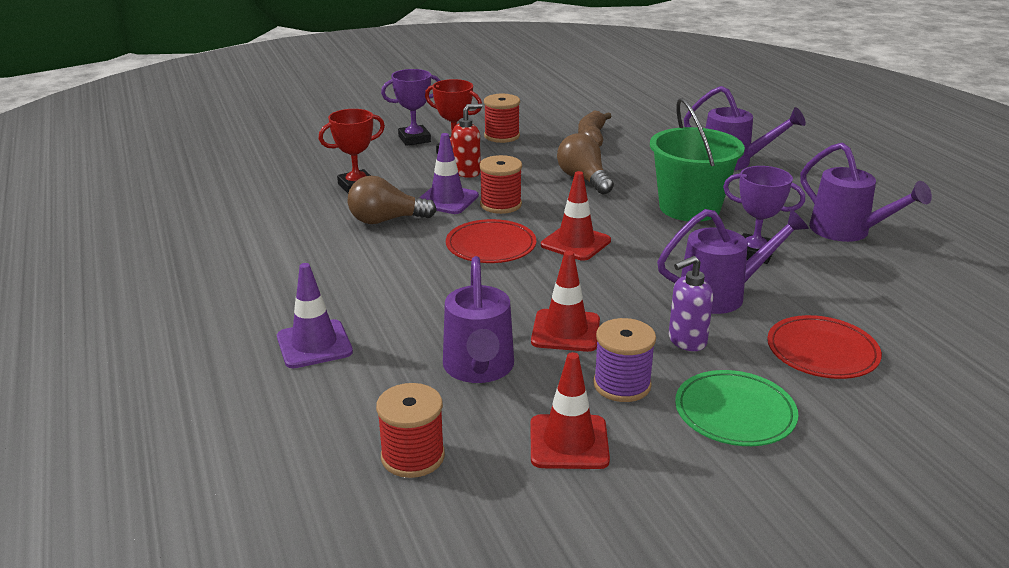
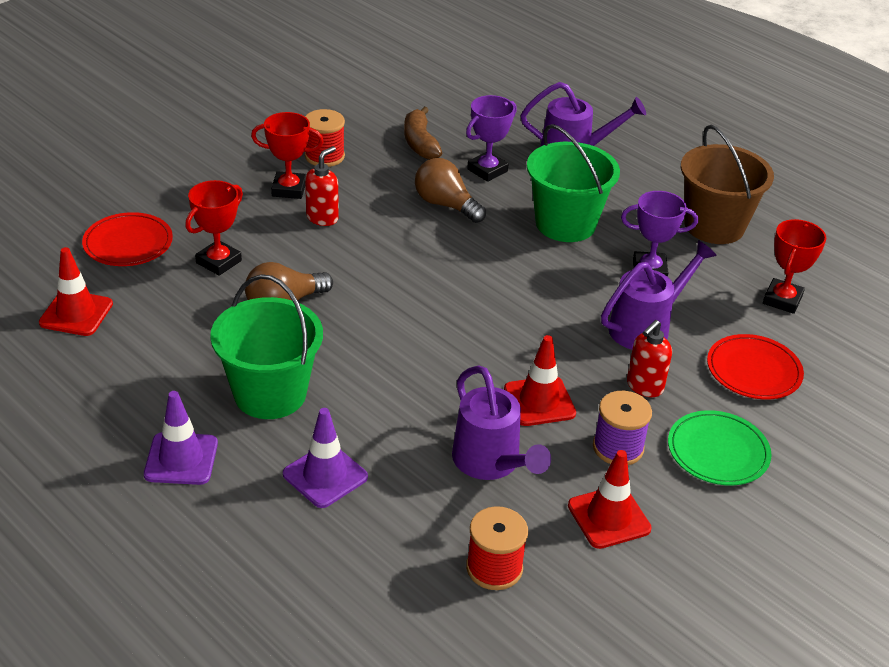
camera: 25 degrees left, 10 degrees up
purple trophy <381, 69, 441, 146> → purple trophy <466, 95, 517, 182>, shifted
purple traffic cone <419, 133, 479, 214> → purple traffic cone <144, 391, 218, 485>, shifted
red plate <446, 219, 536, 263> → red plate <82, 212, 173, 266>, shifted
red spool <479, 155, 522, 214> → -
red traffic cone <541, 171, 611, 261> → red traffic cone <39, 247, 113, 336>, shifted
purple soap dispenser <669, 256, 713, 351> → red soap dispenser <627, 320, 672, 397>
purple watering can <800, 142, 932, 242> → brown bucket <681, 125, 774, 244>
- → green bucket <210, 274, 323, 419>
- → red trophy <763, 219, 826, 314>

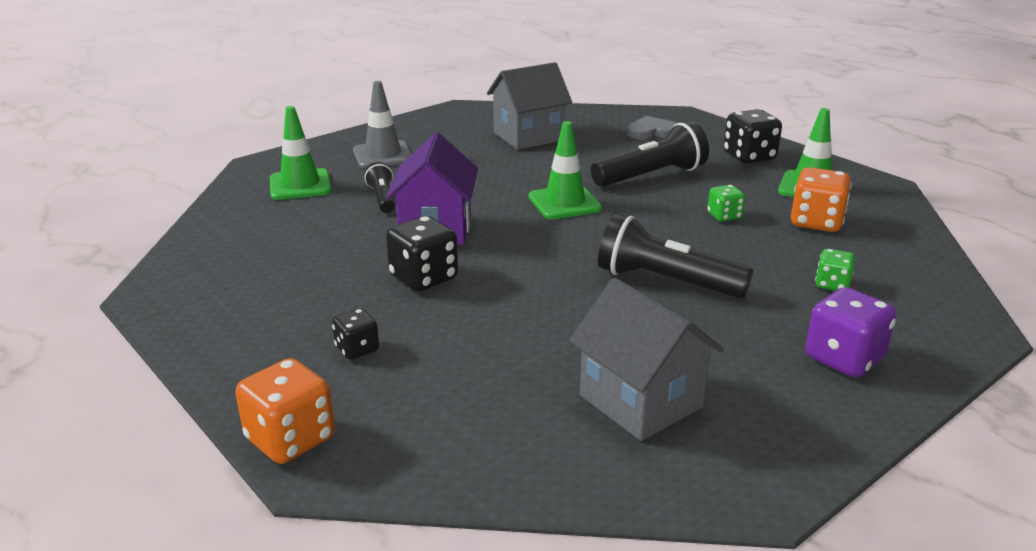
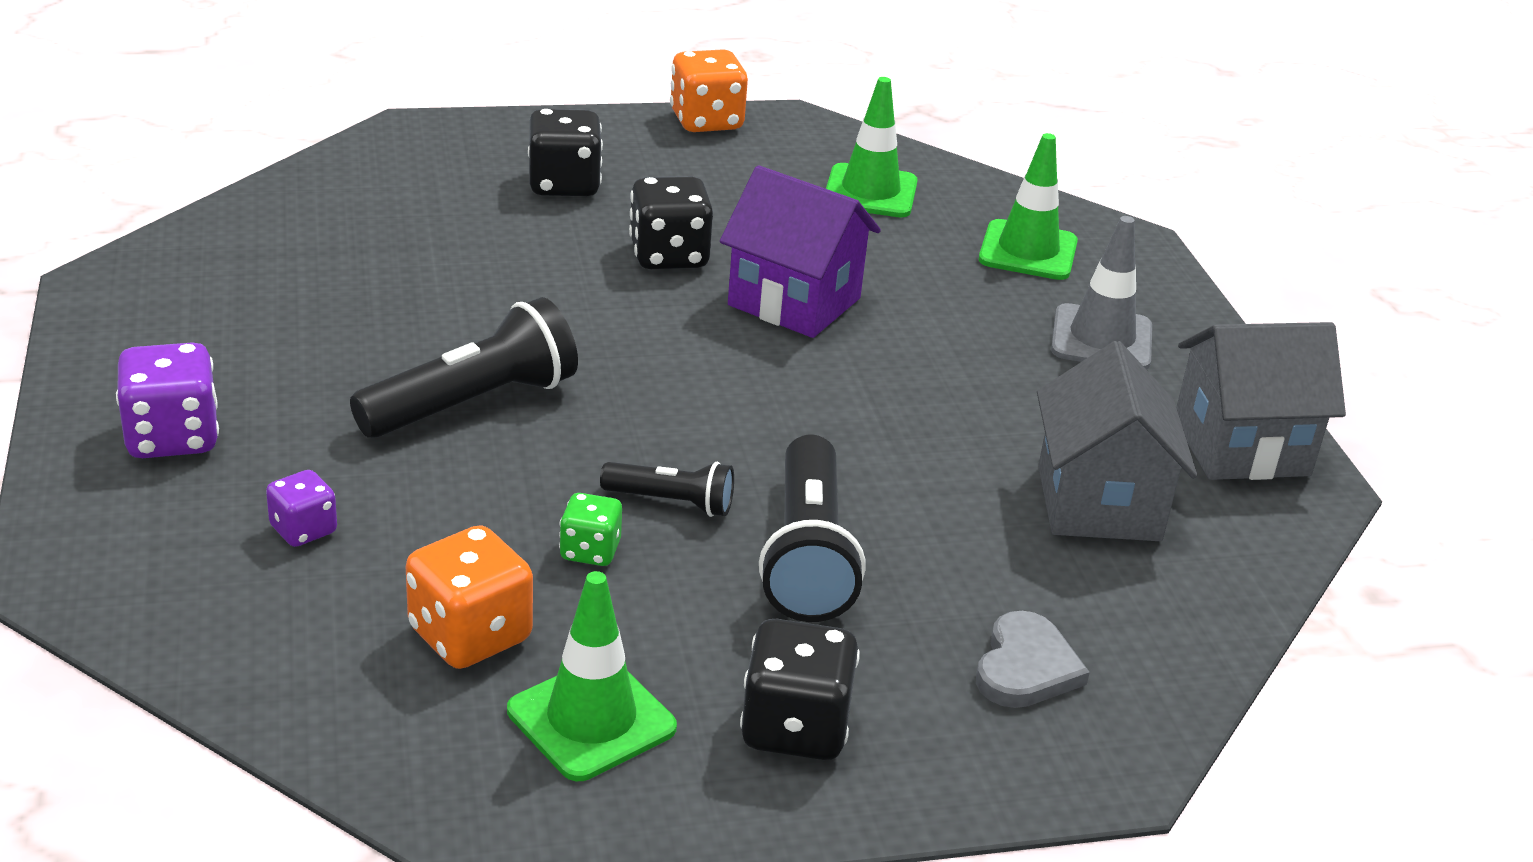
camera: 115 degrees right, 5 degrees up
orange dice <235, 358, 335, 464> → orange dice <670, 49, 748, 132>, shifted
black dice <332, 309, 379, 359> → black dice <528, 108, 603, 196>, x1.72
black flashlight <364, 162, 395, 213> → black flashlight <600, 462, 734, 517>, shifted
green traffic cone <529, 121, 602, 219> → green traffic cone <826, 77, 918, 217>, shifted
grey house <569, 278, 724, 441> → grey house <1176, 322, 1346, 480>, shifted
green dice <815, 249, 856, 291> → purple dice <266, 470, 337, 547>

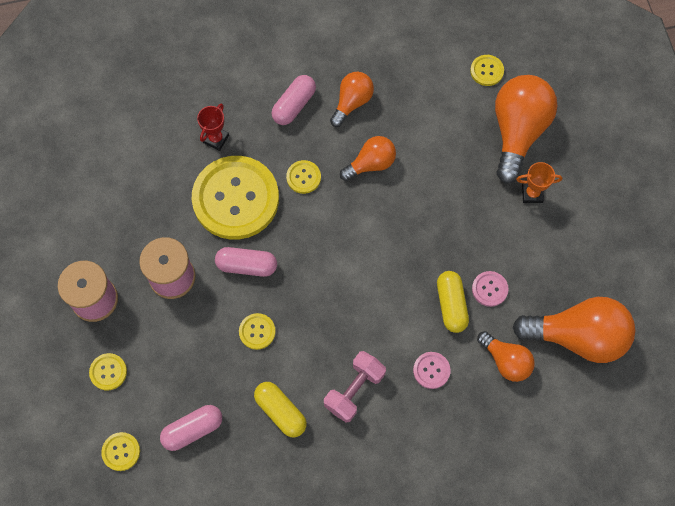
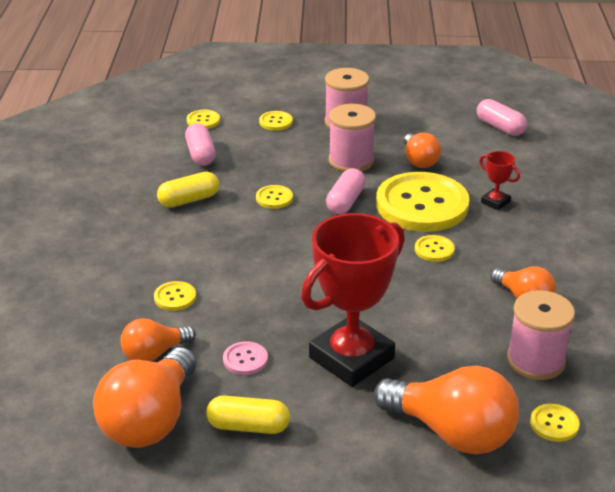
camera: 105 degrees right, 35 degrees down
pink capsule <271, 75, 316, 125> → pink capsule <477, 99, 527, 136>, shifted
pink dumbbell <324, 351, 386, 423> → -
orange light bulb <340, 136, 396, 181> → orange light bulb <404, 133, 441, 168>, shifted
pink button <413, 352, 450, 389> → yellow button <154, 281, 196, 311>
yellow capsule <437, 271, 469, 333> → yellow capsule <206, 396, 290, 434>, shifted
orange trophy <516, 162, 562, 203> → -
- → red trophy <301, 213, 405, 387>
- → pink spool <507, 290, 575, 380>

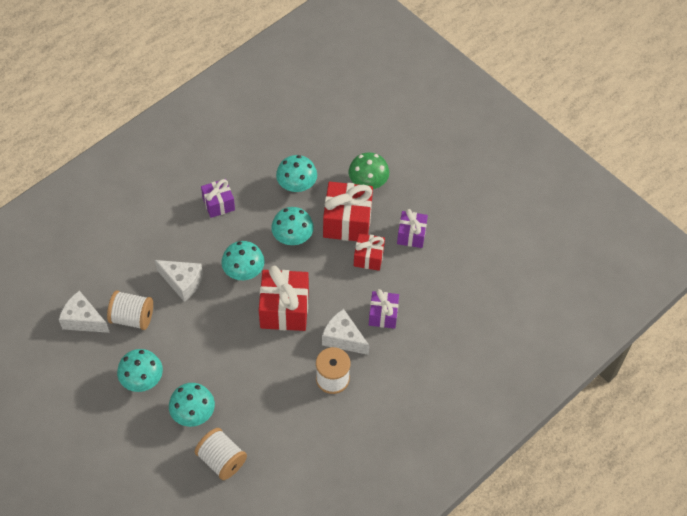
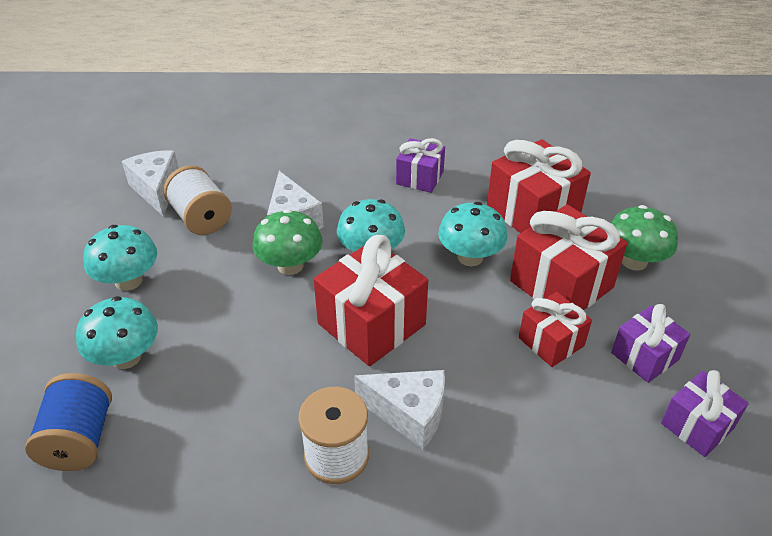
camera: 45 degrees right, 15 degrees down
white spool <195, 428, 247, 480> → blue spool <25, 373, 112, 471>
turquoise mushroom <276, 155, 317, 192> → red gift <487, 139, 591, 233>
white cheese <322, 309, 369, 355> → white cheese <354, 370, 445, 450>, 120 degrees clockwise
purple gift <369, 289, 399, 329> → purple gift <661, 370, 749, 457>, shifted
- → green mushroom <253, 209, 322, 275>

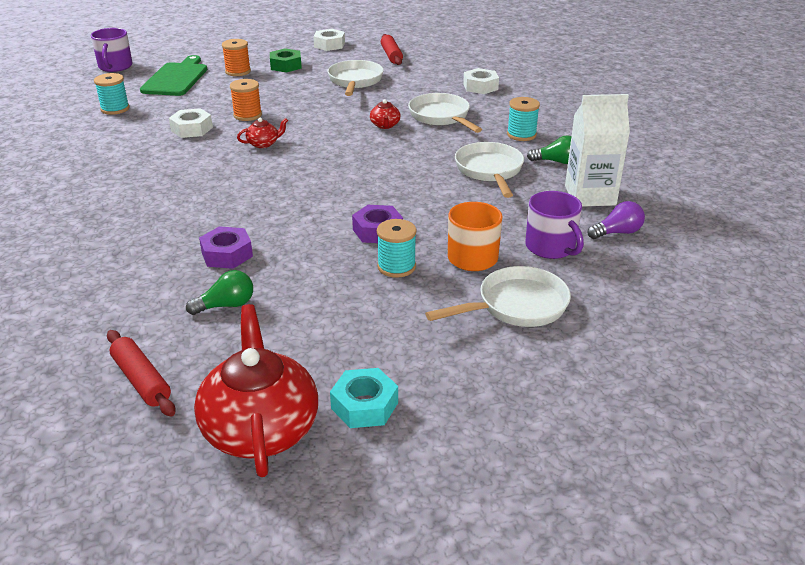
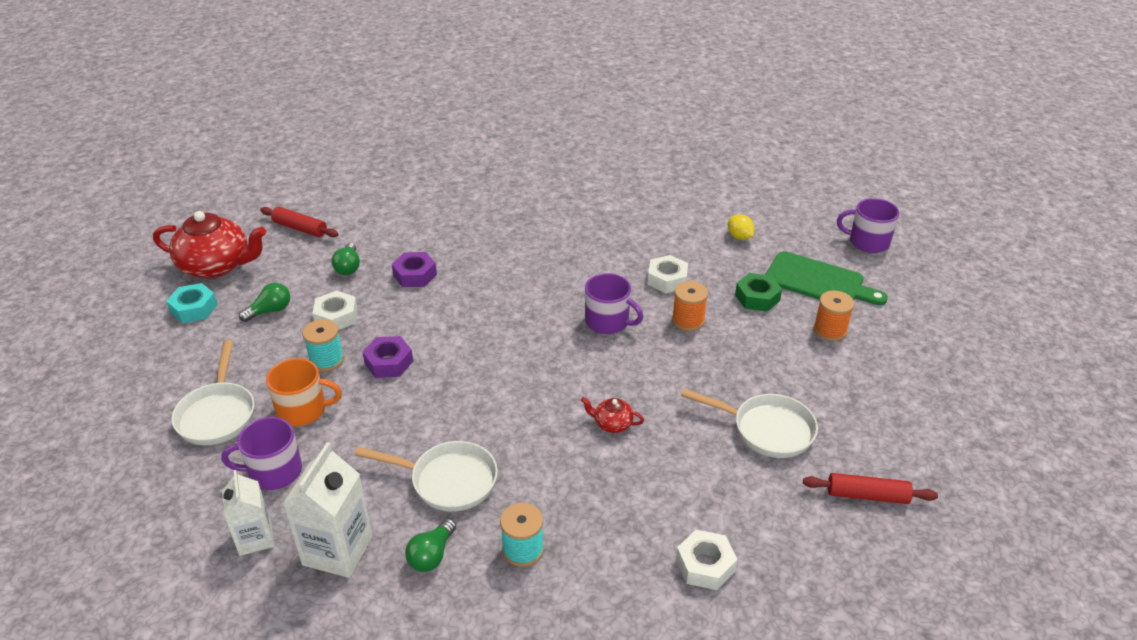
camera: 110 degrees right, 5 degrees up
turquoise spool <94, 73, 130, 115> → yellow lemon <728, 214, 755, 240>
red rolling pin <107, 330, 176, 416> → red rolling pin <260, 207, 339, 237>, 45 degrees clockwise
red teapot <237, 118, 288, 148> → purple mug <585, 273, 643, 334>
green nut <270, 48, 302, 73> → green nut <735, 273, 782, 312>, shifted
white nut <313, 29, 345, 51> → white nut <312, 290, 358, 330>, shifted
white pan <408, 93, 482, 133> → -
purple light bulb <587, 201, 645, 239> → white carton <222, 470, 274, 556>
- → green light bulb <239, 283, 290, 322>

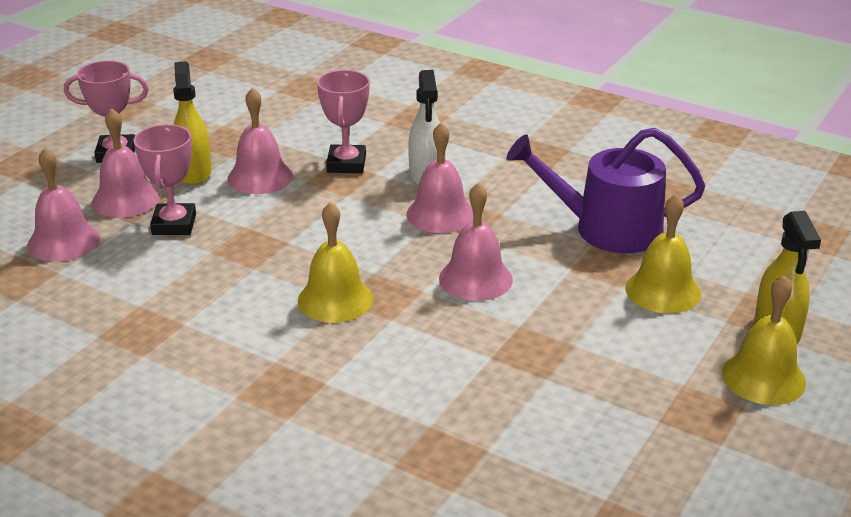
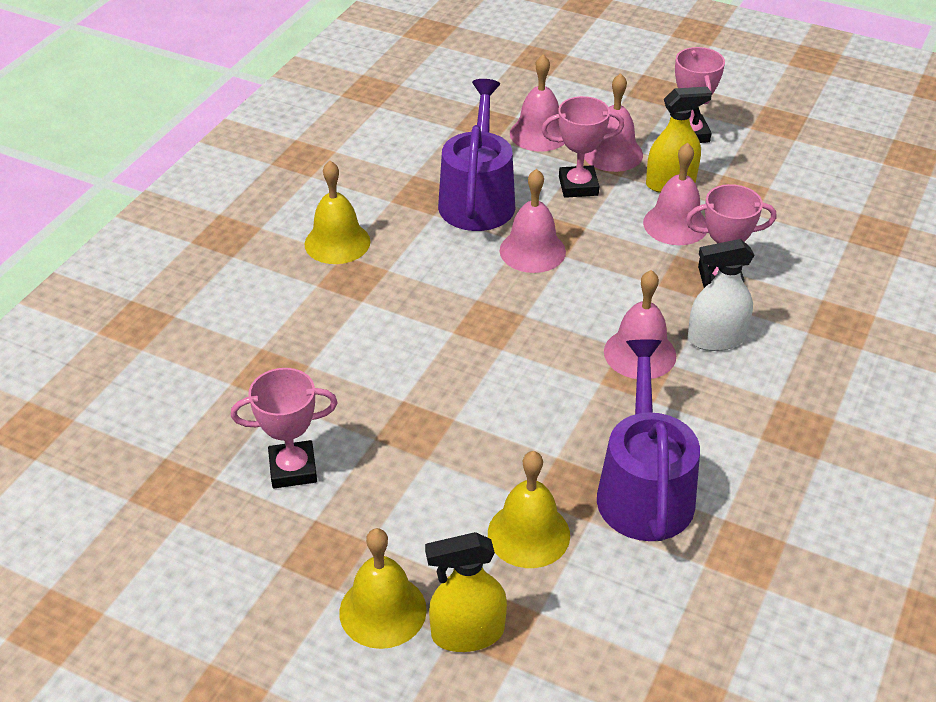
camera: 85 degrees right, 10 degrees up
yellow bell <298, 202, 373, 323> → yellow bell <305, 161, 371, 264>, shifted
pink bell <439, 182, 513, 301> → pink bell <500, 169, 566, 273>, shifted
- → pink trophy <231, 368, 338, 488>
- → purple watering can <438, 79, 515, 231>

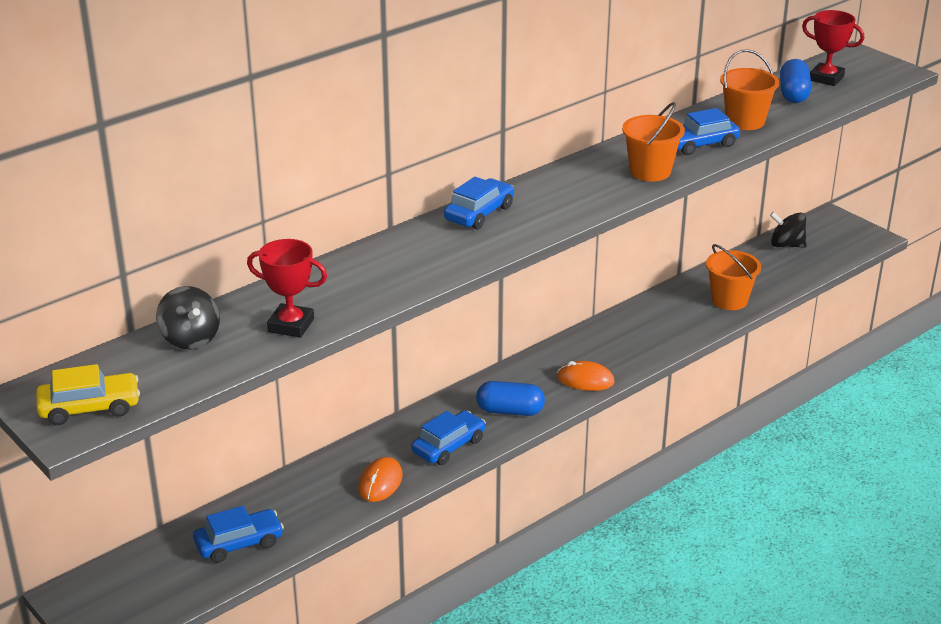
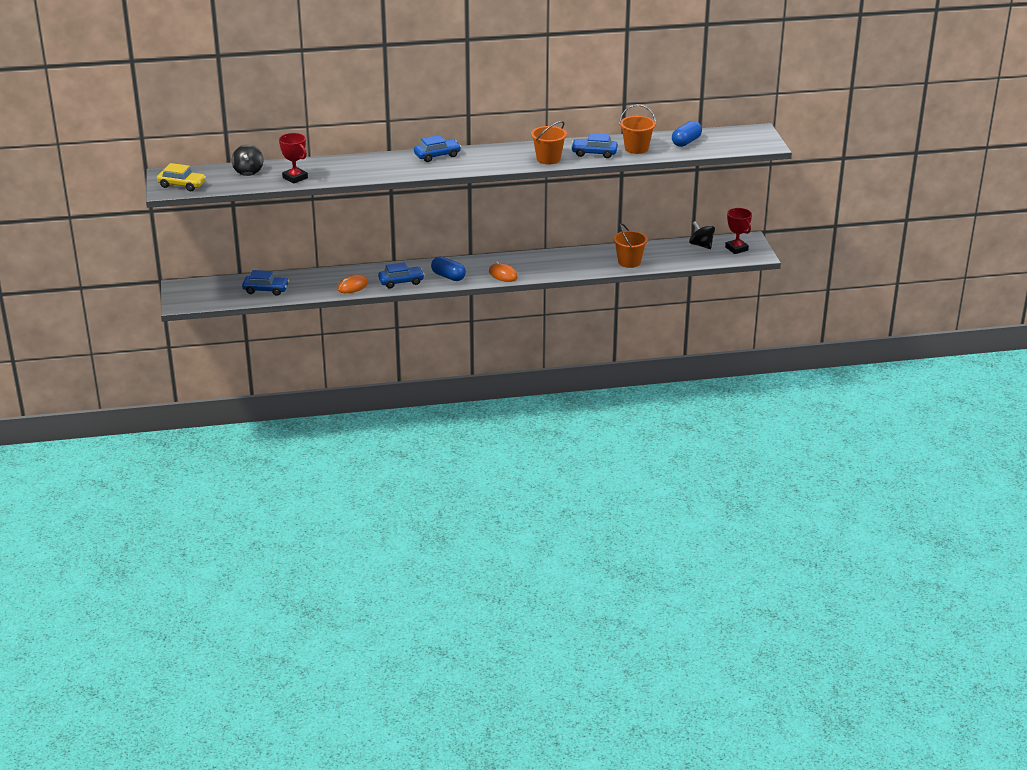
camera: 30 degrees right, 0 degrees up
red trophy <802, 10, 864, 86> → red trophy <725, 208, 752, 254>, shifted

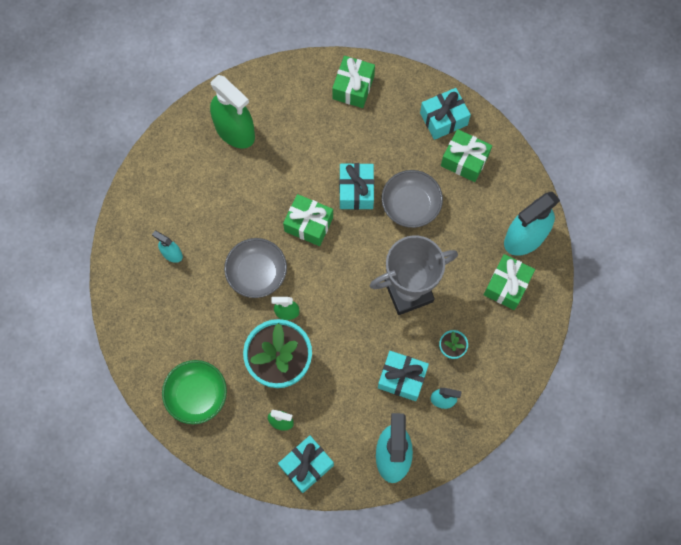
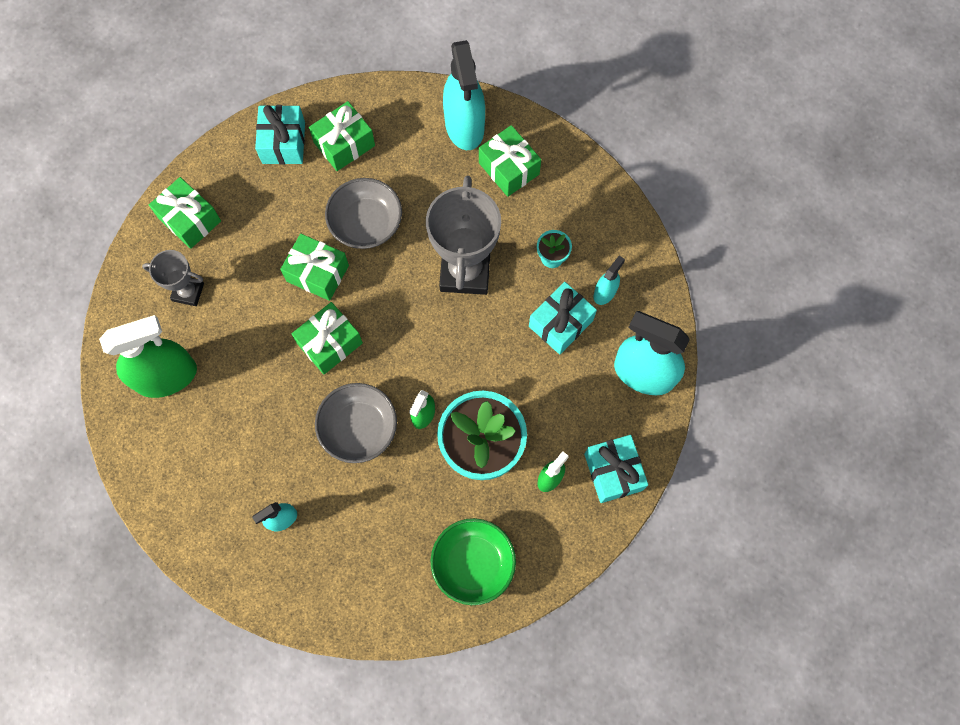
camera: 65 degrees left, 0 degrees up
turquoise gift <339, 163, 374, 210> → green gift <280, 234, 349, 301>
- → grey trophy <142, 250, 204, 306>

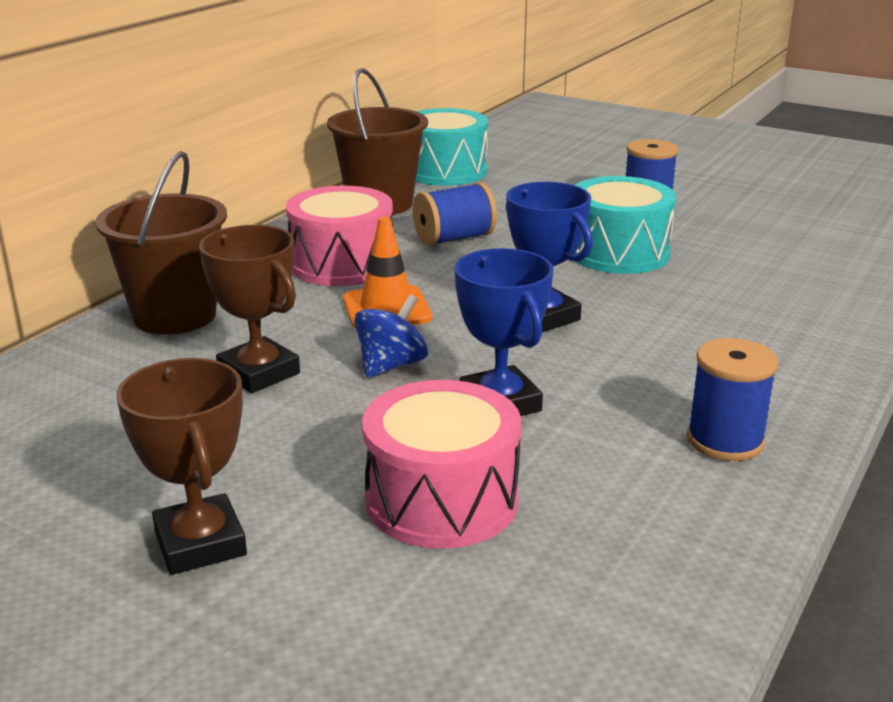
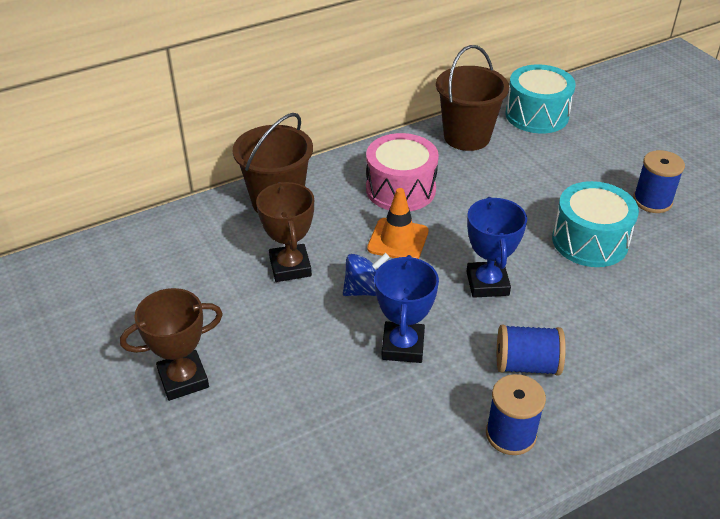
camera: 30 degrees right, 15 degrees up
brown trophy <116, 358, 247, 575> → brown trophy <120, 288, 223, 401>, 60 degrees clockwise
pink drum <362, 380, 521, 549> → -
blue spool <413, 182, 497, 246> → blue spool <497, 325, 566, 376>, shifted

